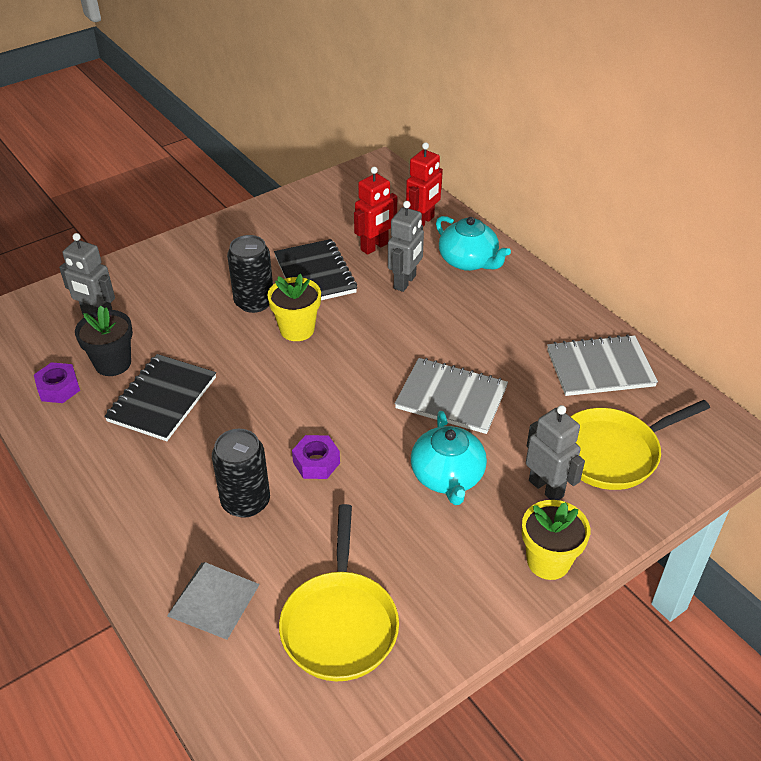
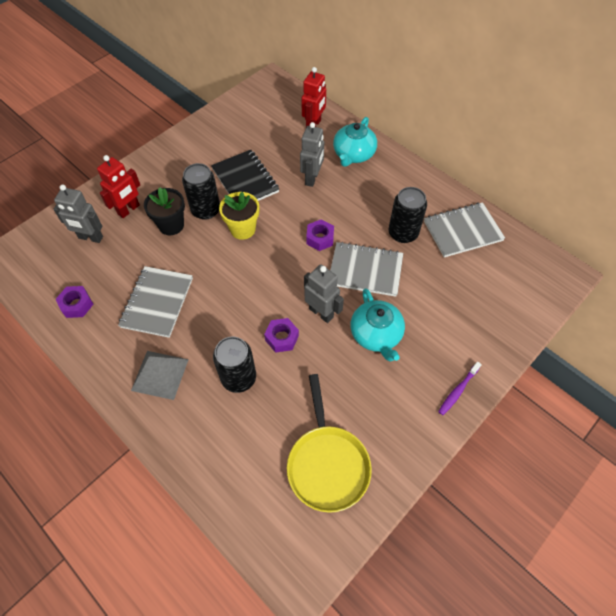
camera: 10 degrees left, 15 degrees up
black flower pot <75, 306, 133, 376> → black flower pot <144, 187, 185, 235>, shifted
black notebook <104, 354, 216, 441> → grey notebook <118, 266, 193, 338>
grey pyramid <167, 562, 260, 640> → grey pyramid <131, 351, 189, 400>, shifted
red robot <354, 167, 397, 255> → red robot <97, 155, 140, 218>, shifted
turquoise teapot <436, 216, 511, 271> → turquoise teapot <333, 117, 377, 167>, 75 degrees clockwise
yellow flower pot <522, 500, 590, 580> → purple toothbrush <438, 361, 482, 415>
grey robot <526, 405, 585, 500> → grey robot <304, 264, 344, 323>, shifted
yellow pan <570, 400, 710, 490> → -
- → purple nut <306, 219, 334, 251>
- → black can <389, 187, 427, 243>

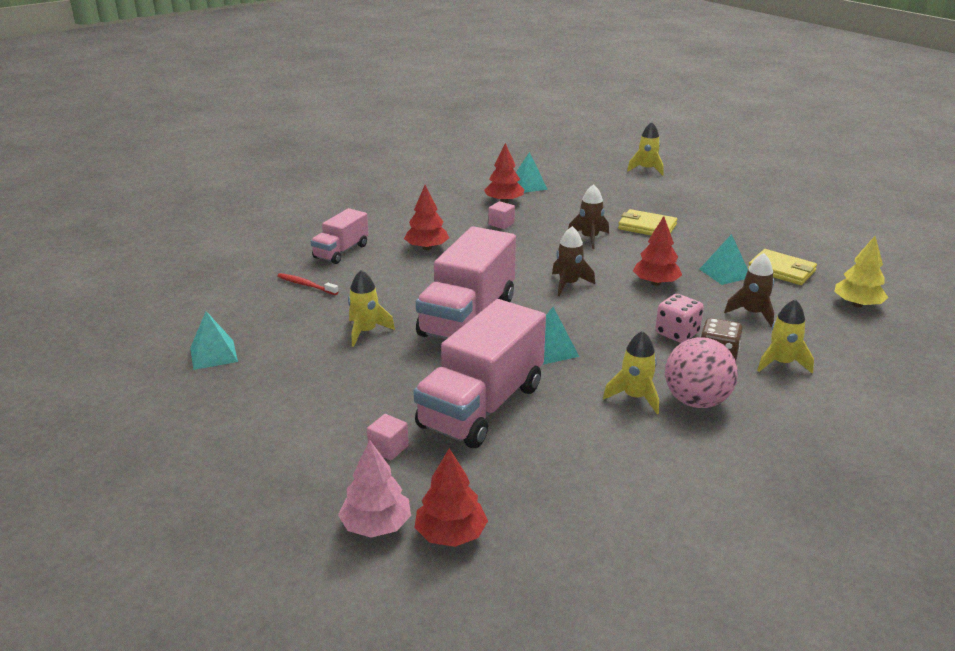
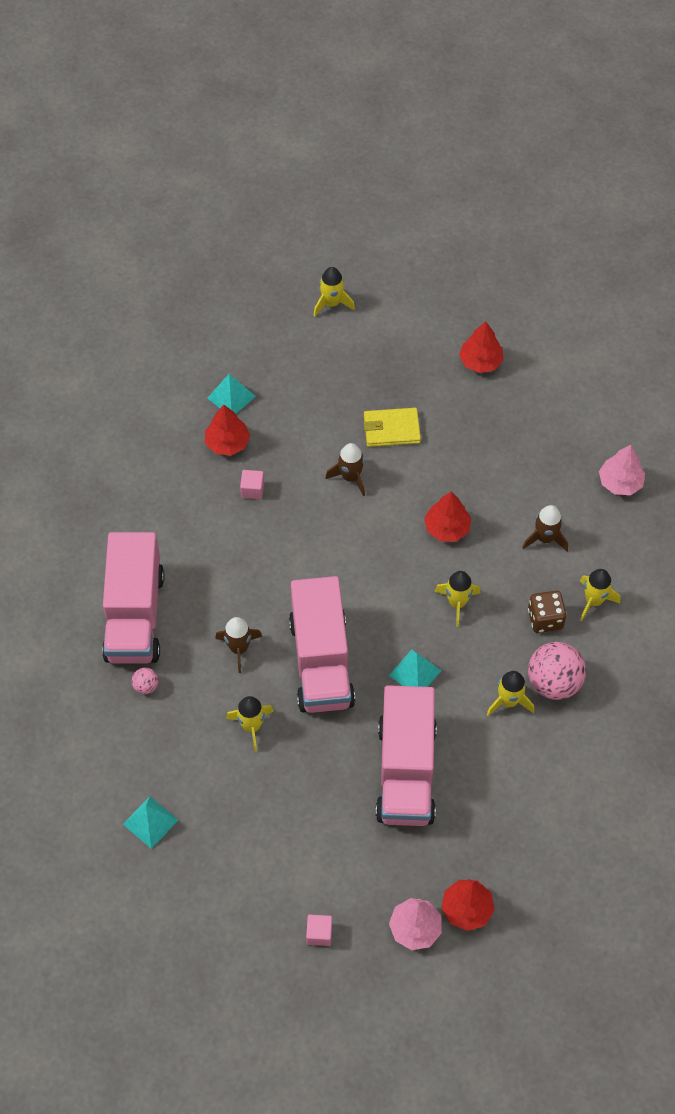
camera: 30 degrees left, 30 degrees up
red toothbrush <277, 273, 338, 295> → pink ball <132, 668, 159, 694>
pink truck <311, 208, 369, 264> → pink truck <102, 532, 164, 664>, x1.82
pink cube <367, 414, 409, 460> → pink cube <306, 915, 332, 946>, shifted
red tree <404, 185, 449, 250> → red tree <459, 321, 504, 373>, shifted
brown rocket <552, 226, 595, 296> → brown rocket <215, 617, 262, 673>, shifted
pink dice <655, 294, 704, 343> → -
turquoise pyramid <699, 234, 748, 285> → -
yellow wallet <748, 249, 817, 285> → -
yellow tree <834, 236, 888, 307> → pink tree <599, 445, 645, 495>
- → yellow rocket <434, 571, 481, 627>

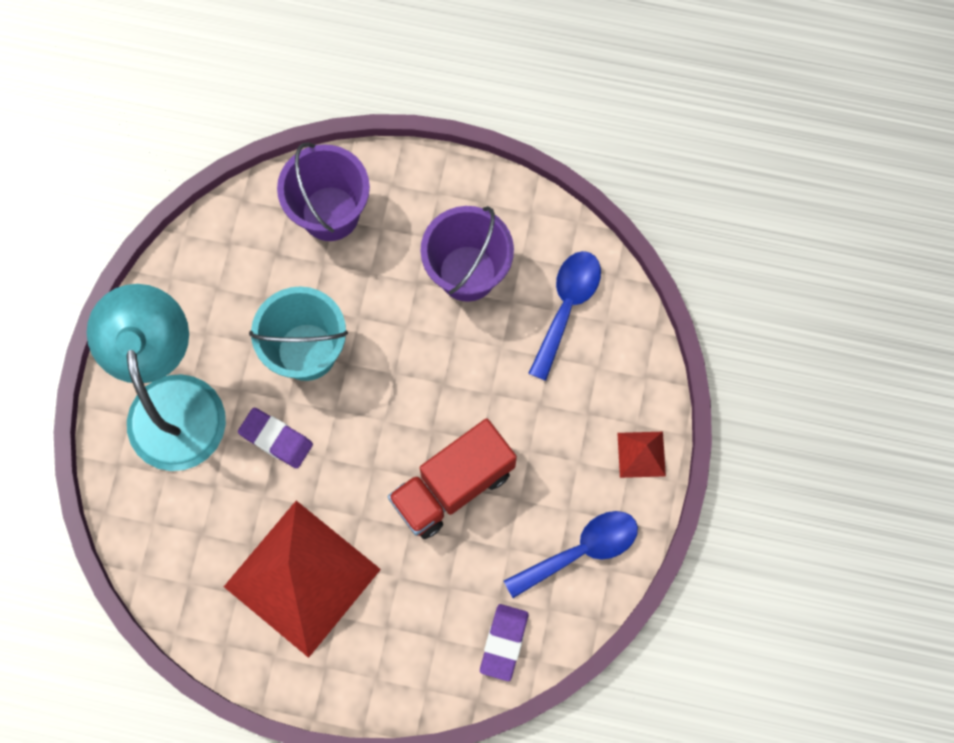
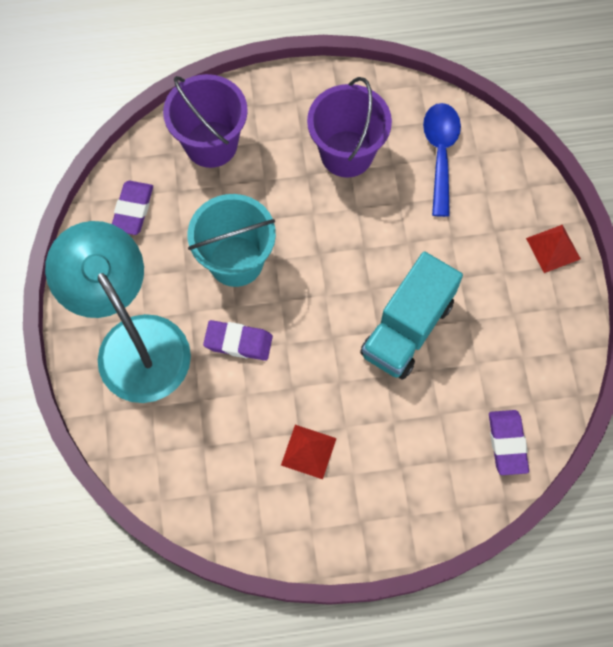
camera: 20 degrees left, 5 degrees down
red pyramid <224, 501, 381, 658> → red pyramid <281, 425, 337, 479>, x0.42
red truck <388, 419, 517, 539> → turquoise truck <360, 251, 463, 380>
blue spoon <504, 511, 638, 598> → -
- → purple eraser <112, 181, 153, 235>

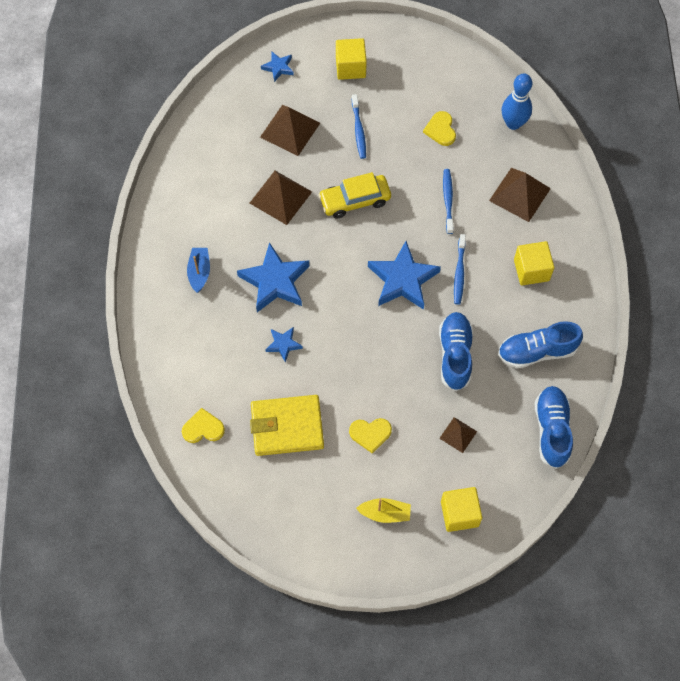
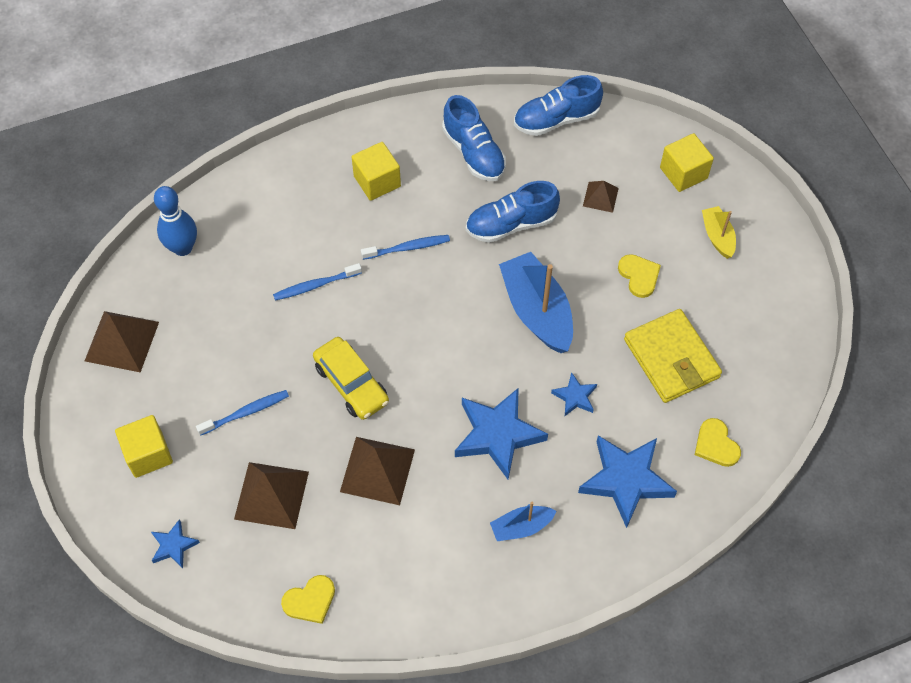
camera: 110 degrees left, 5 degrees down
blue star <368, 241, 441, 310> → blue star <578, 435, 677, 528>, shifted
yellow heart <423, 111, 456, 146> → yellow heart <281, 575, 335, 624>, shifted
brown pyramid <489, 168, 551, 222> → brown pyramid <85, 311, 159, 373>, shifted
- → blue boat <499, 252, 573, 353>

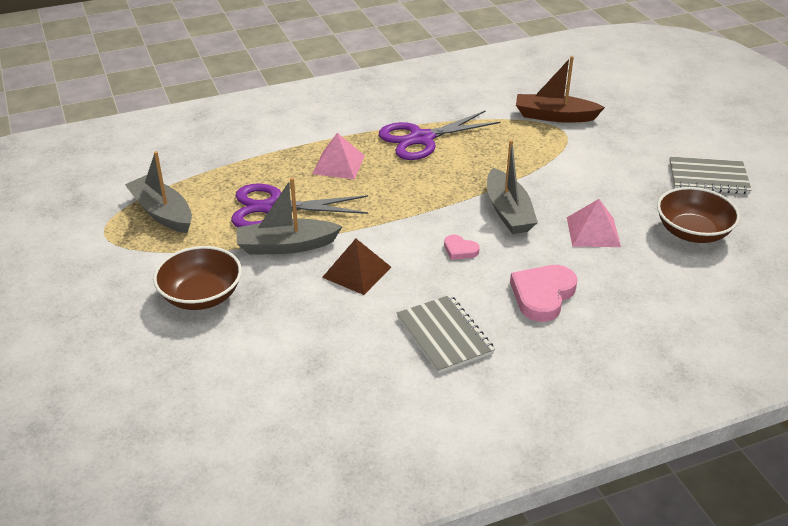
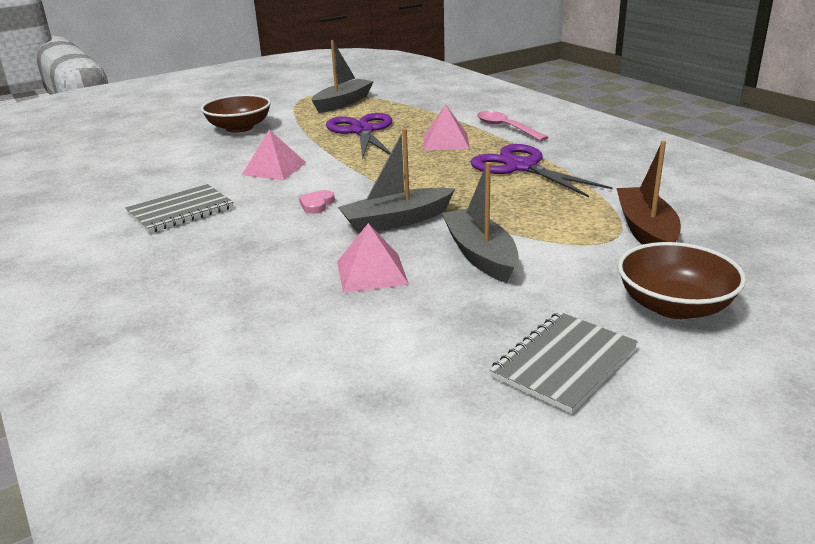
camera: 80 degrees right, 10 degrees down
grey boat <236, 177, 343, 255> → grey boat <441, 162, 519, 283>, shifted
brown pyramid <322, 239, 391, 295> → pink pyramid <242, 130, 306, 180>
pink heart <510, 265, 578, 322> → -
brown bowl <657, 187, 740, 243> → brown bowl <618, 242, 746, 319>, shifted
grey notebook <669, 157, 752, 194> → grey notebook <489, 312, 638, 414>, 45 degrees clockwise
- → pink spoon <477, 111, 549, 141>

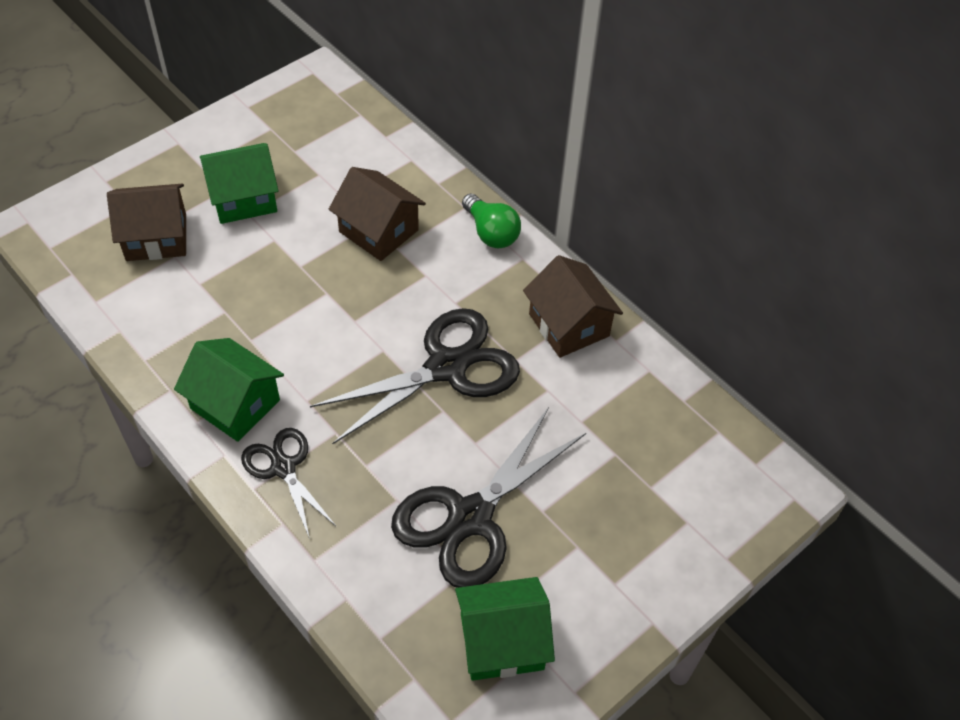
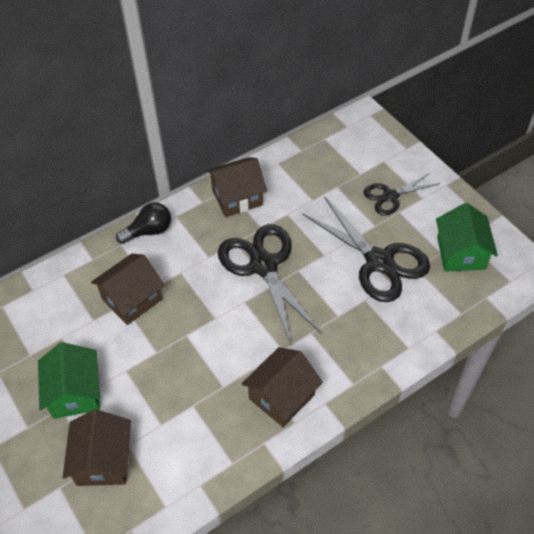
camera: 80 degrees left, 0 degrees up
green house <174, 338, 284, 442> → brown house <241, 347, 323, 427>
black scissors <241, 428, 337, 539> → black scissors <364, 172, 440, 215>, shifted
green light bulb <462, 193, 521, 249> → black light bulb <116, 202, 171, 244>

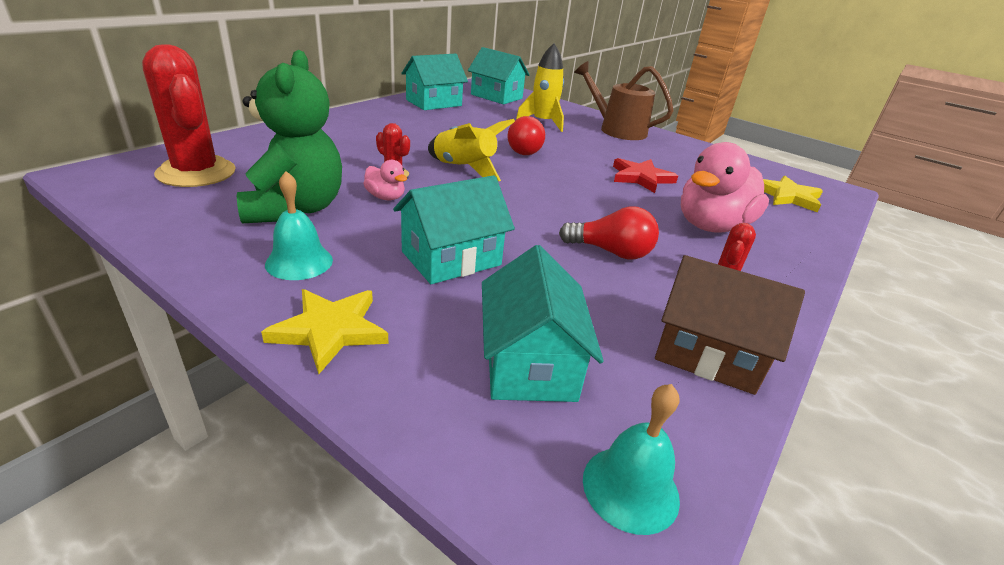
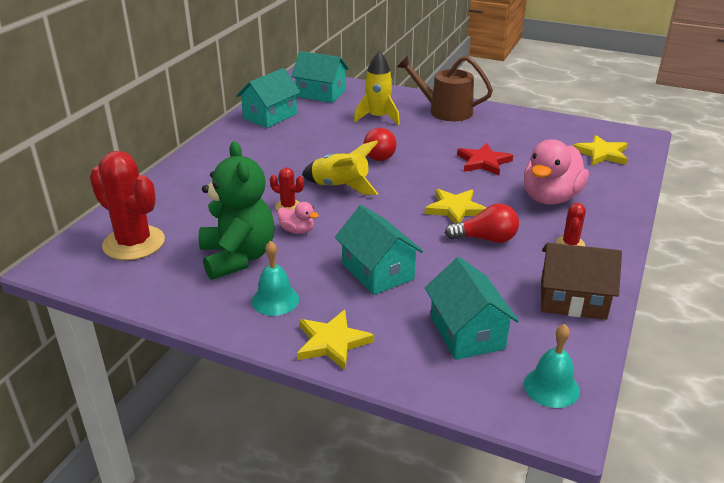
camera: 10 degrees left, 0 degrees up
turquoise house <393, 175, 515, 284> → turquoise house <335, 205, 423, 295>, 75 degrees counterclockwise
- → yellow star <425, 189, 486, 223>

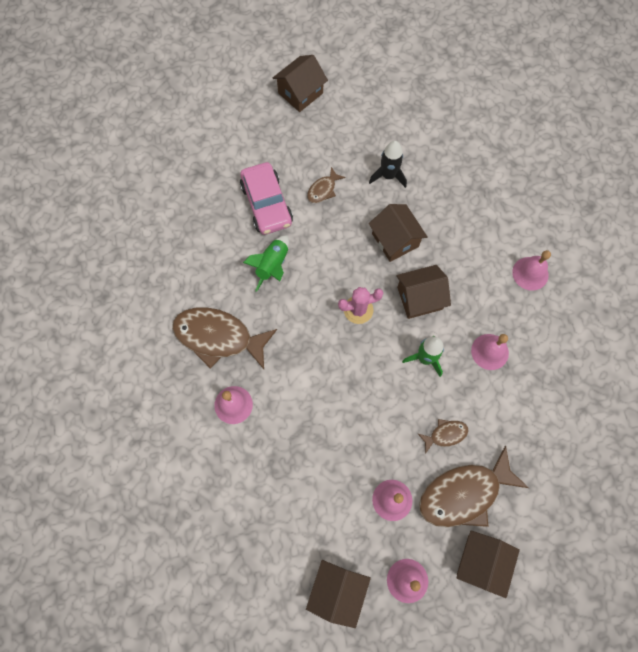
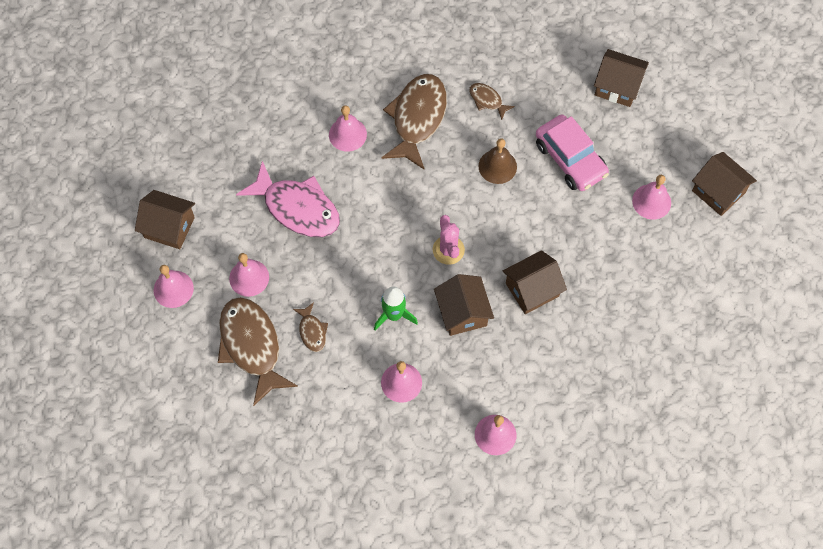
camera: 90 degrees right, 5 degrees down
pink car <240, 162, 293, 235> → pink car <536, 114, 609, 191>, 105 degrees counterclockwise
green rocket <243, 235, 289, 292> → brown bell <479, 138, 517, 184>
brown fish <307, 167, 346, 203> → brown fish <469, 83, 515, 120>, shifted
black rocket <369, 141, 407, 188> → -
brown house <456, 530, 520, 598> → brown house <594, 49, 649, 107>, shifted
- → pink fish <236, 161, 340, 237>
- → pink bell <632, 175, 671, 220>

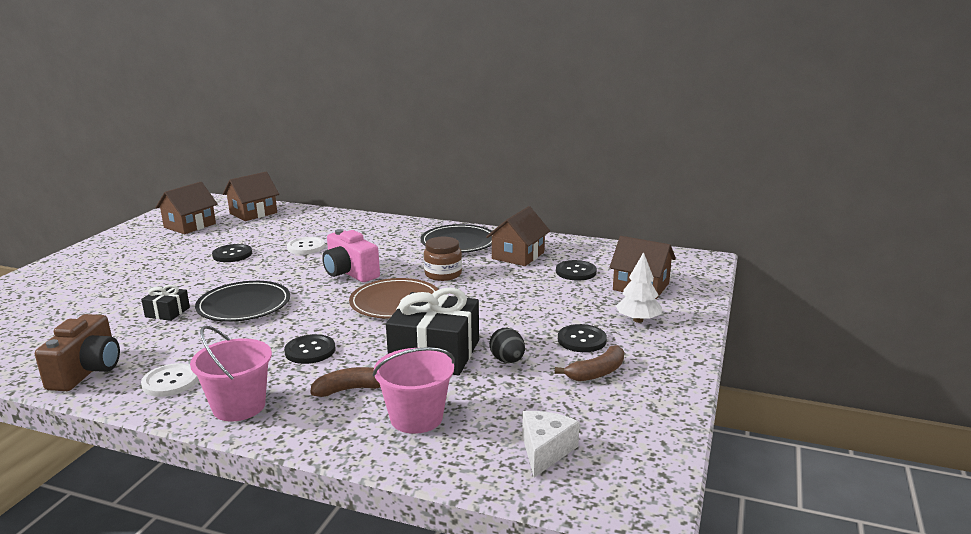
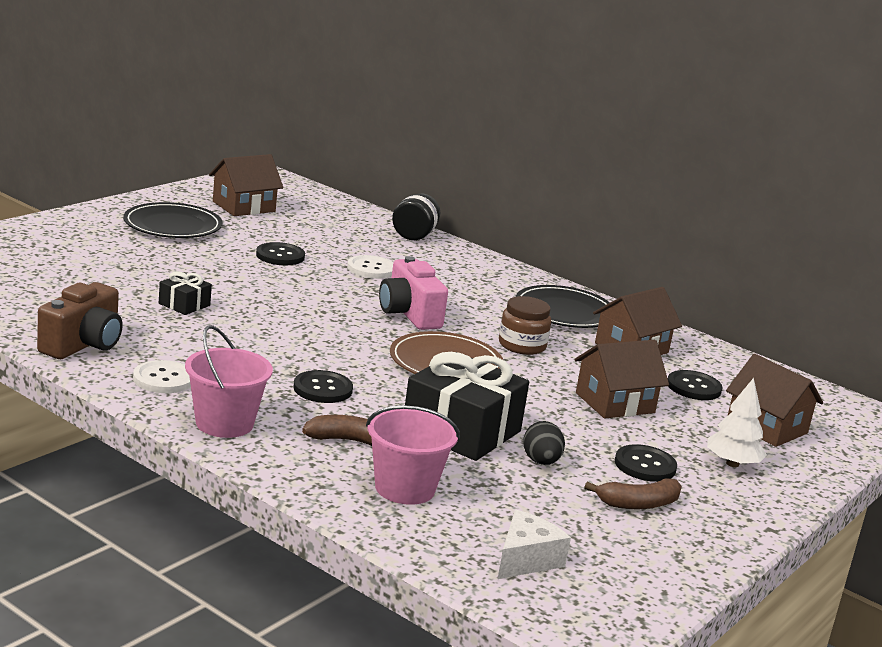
camera: 15 degrees right, 0 degrees up
black plate <195, 281, 290, 322> → black plate <123, 202, 223, 238>, shifted
brown house <223, 172, 279, 221> → brown house <574, 340, 669, 418>, shifted
- → black jar <392, 194, 440, 240>

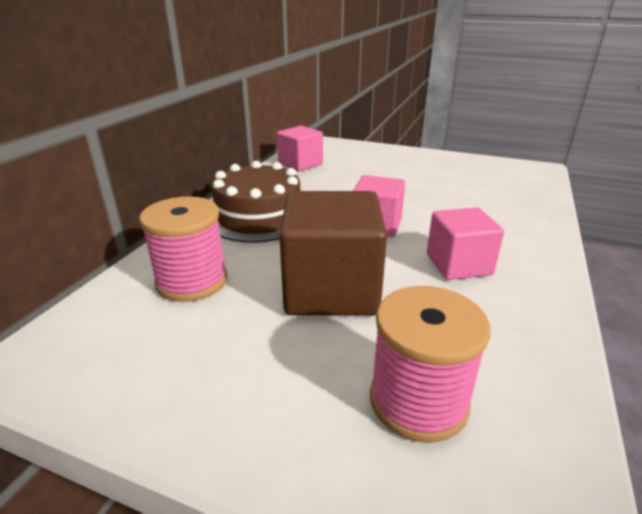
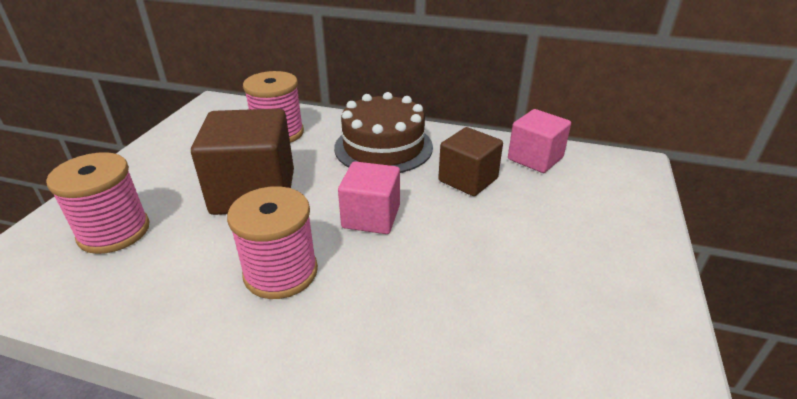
camera: 85 degrees right, 5 degrees up
pink cube <427, 207, 504, 280> → pink spool <227, 186, 318, 299>
- → brown cube <438, 127, 503, 196>

